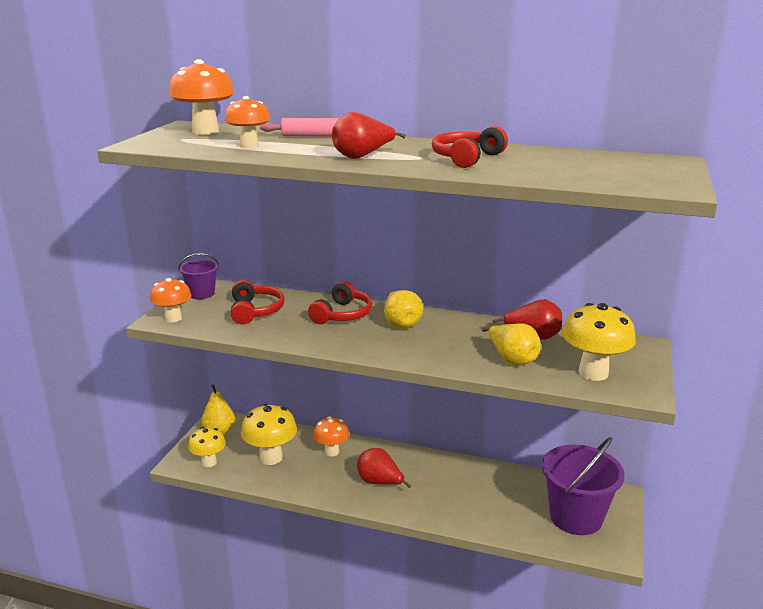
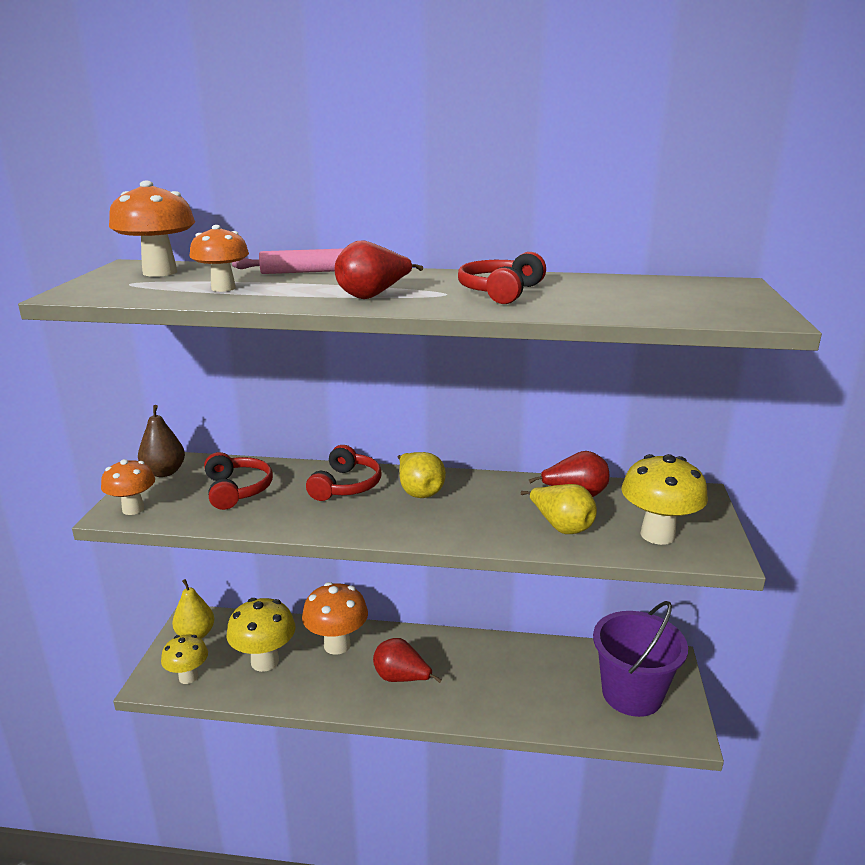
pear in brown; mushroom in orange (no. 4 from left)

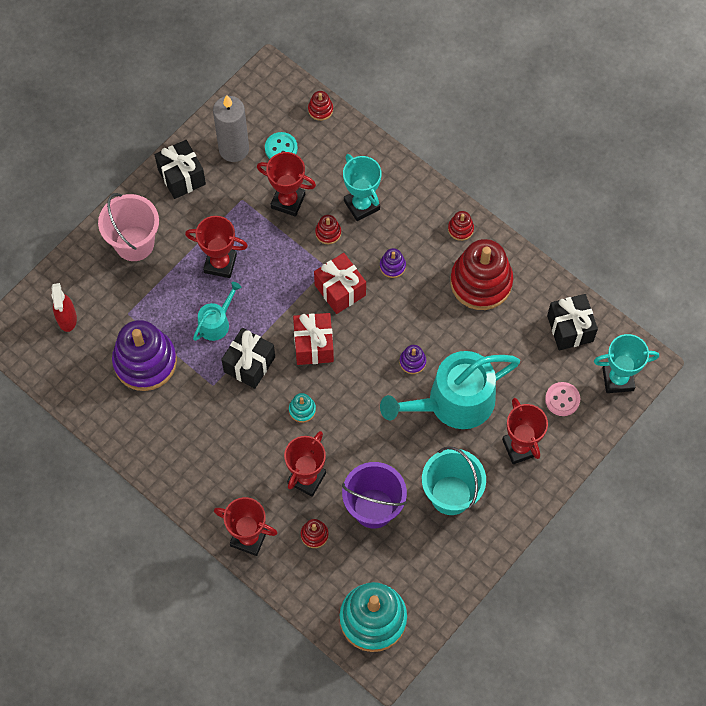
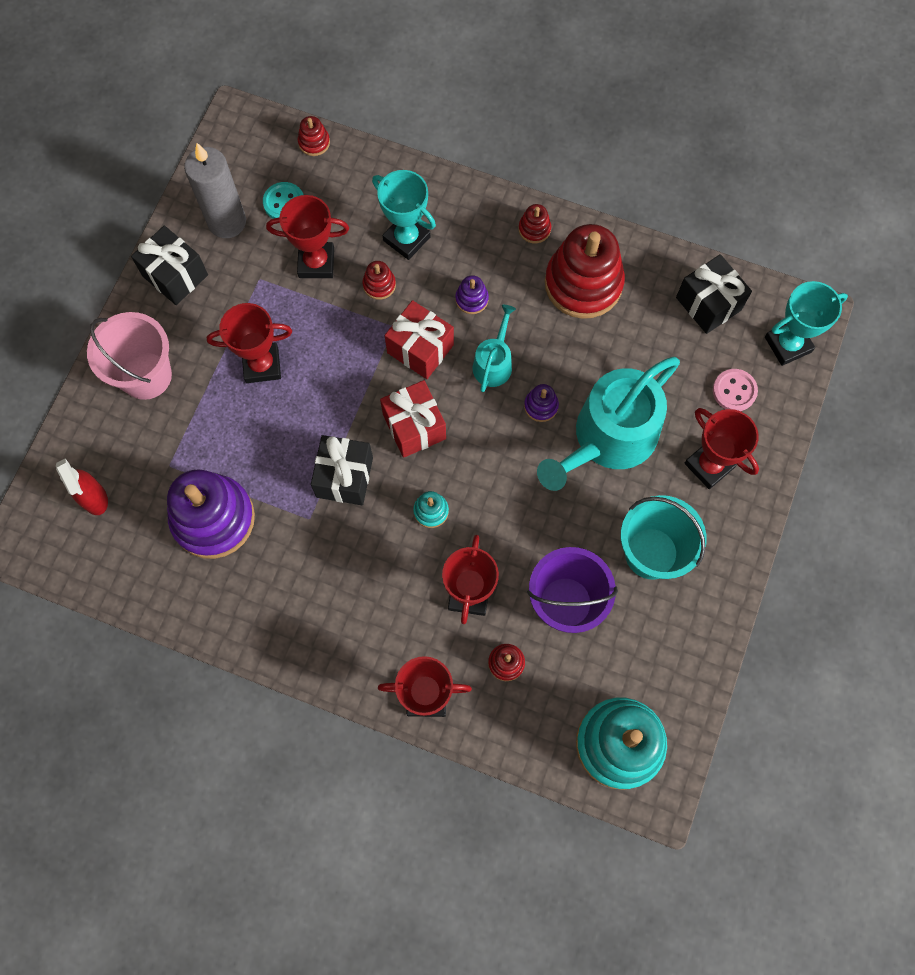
watering can in turquoise (no. 1 from left)

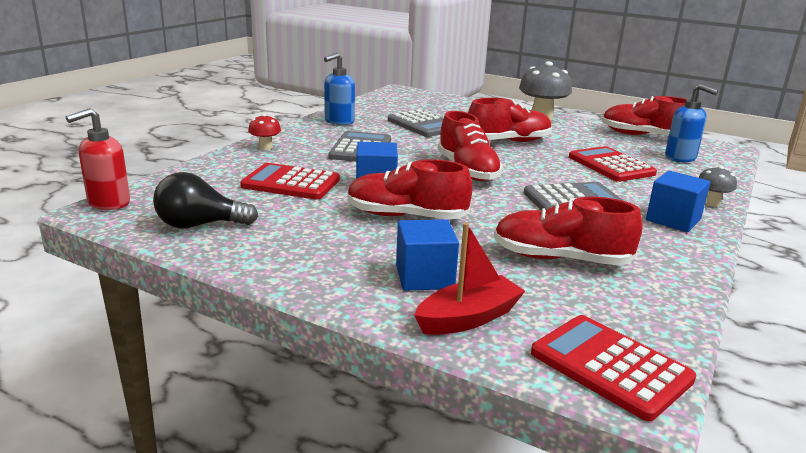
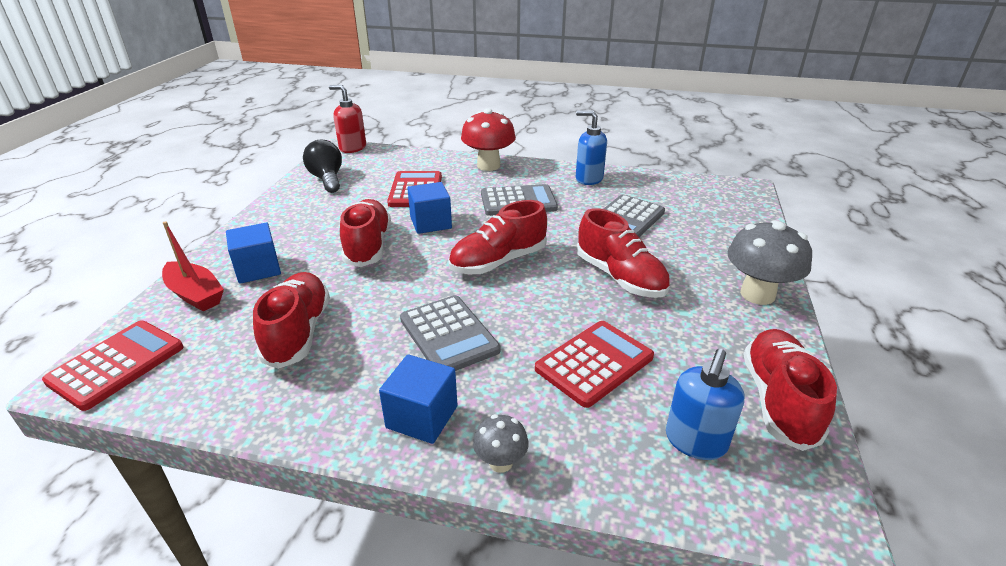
mushroom in red

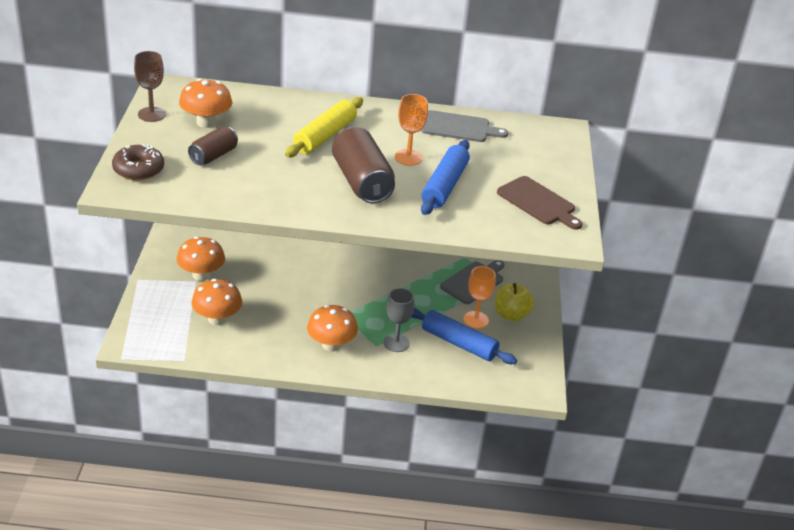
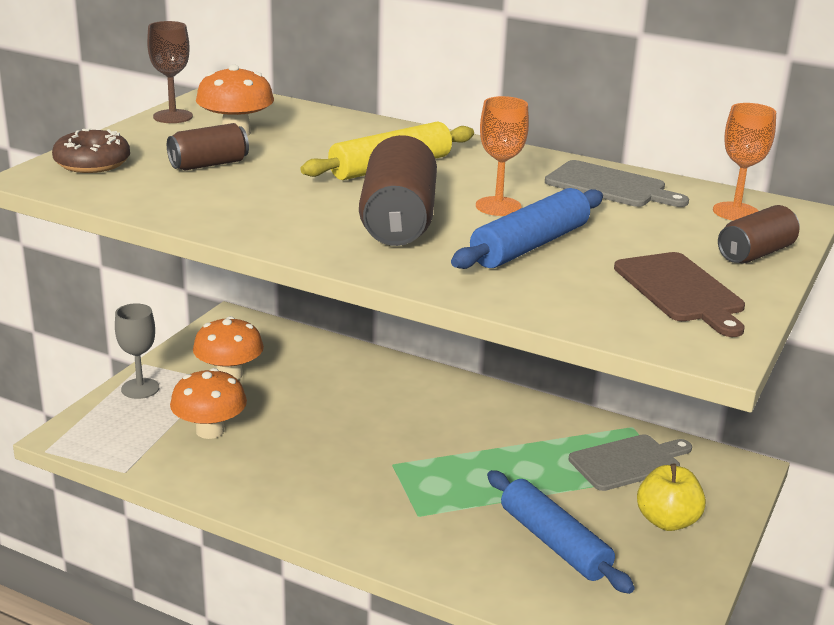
goblet in orange (no. 2 from left); goblet in grey; mushroom in orange (no. 4 from left in the first image); can in brown (no. 3 from left)

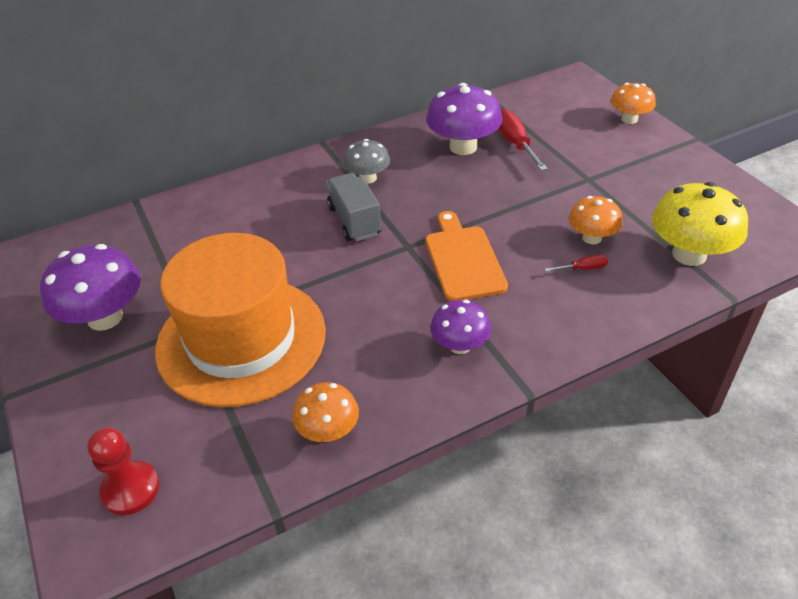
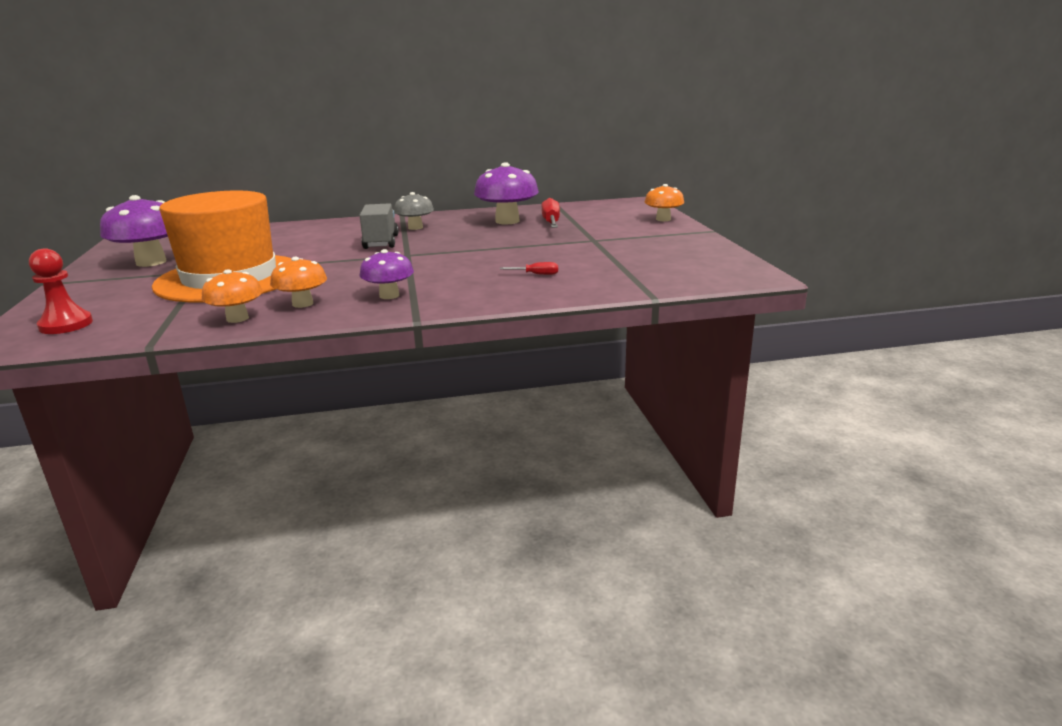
mushroom in yellow; mushroom in orange (no. 2 from left); cutting board in orange

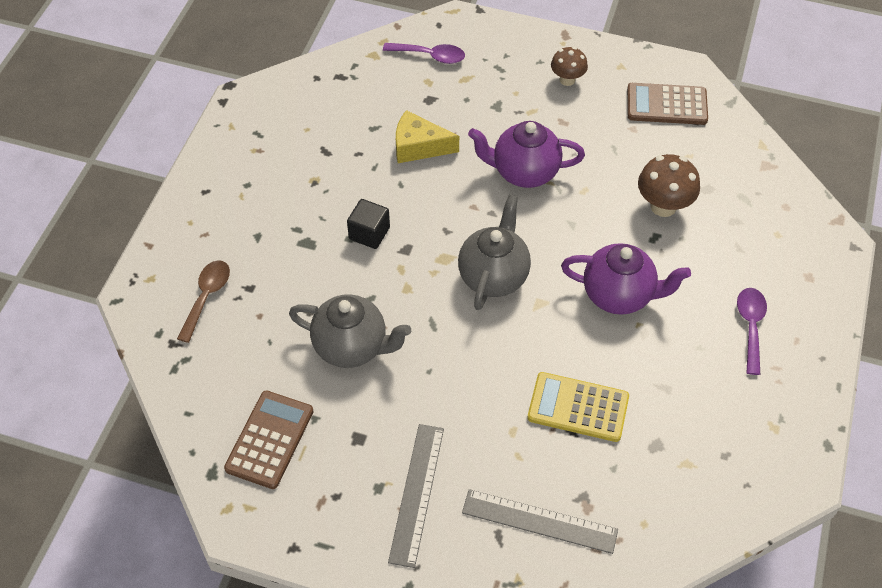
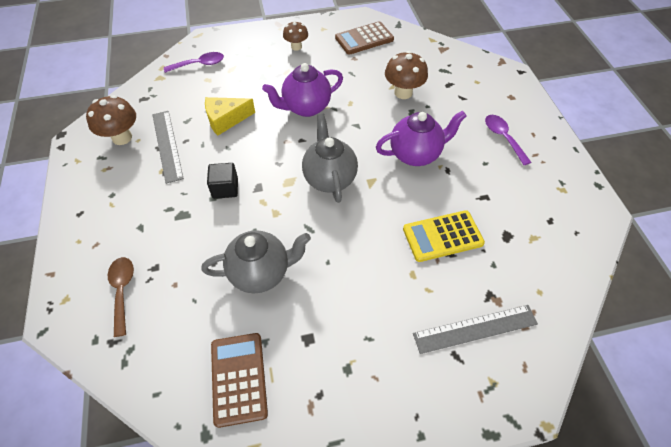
ruler in grey (no. 1 from left); mushroom in brown (no. 1 from left)

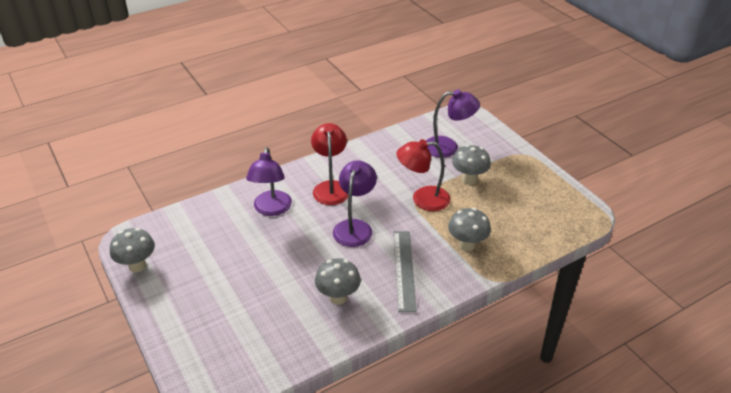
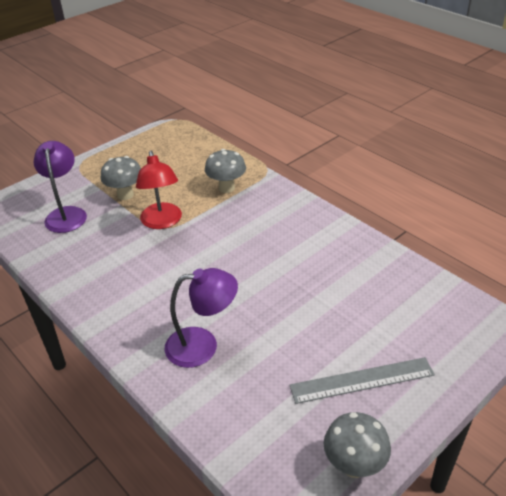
lamp in red (no. 1 from left in the first image); lamp in purple (no. 2 from left in the first image); ruler in grey; mushroom in grey (no. 2 from left in the first image)

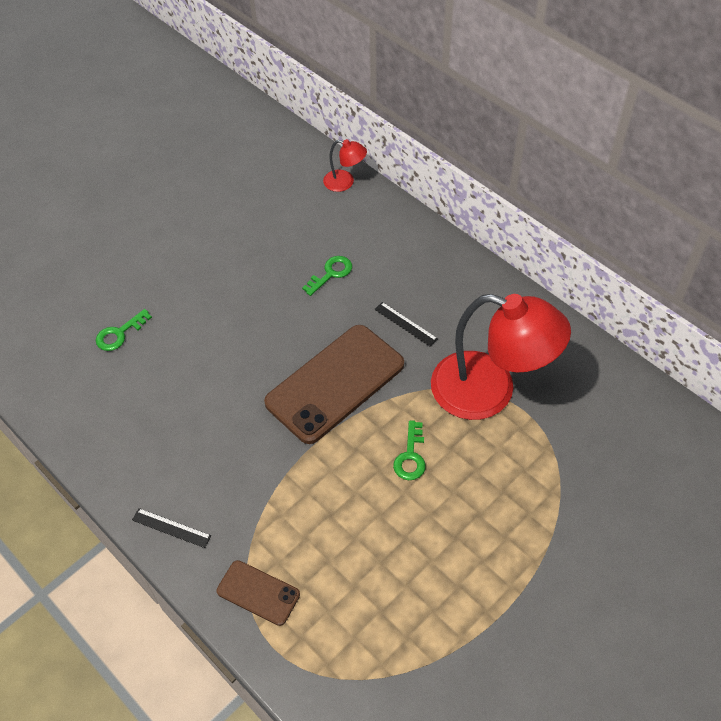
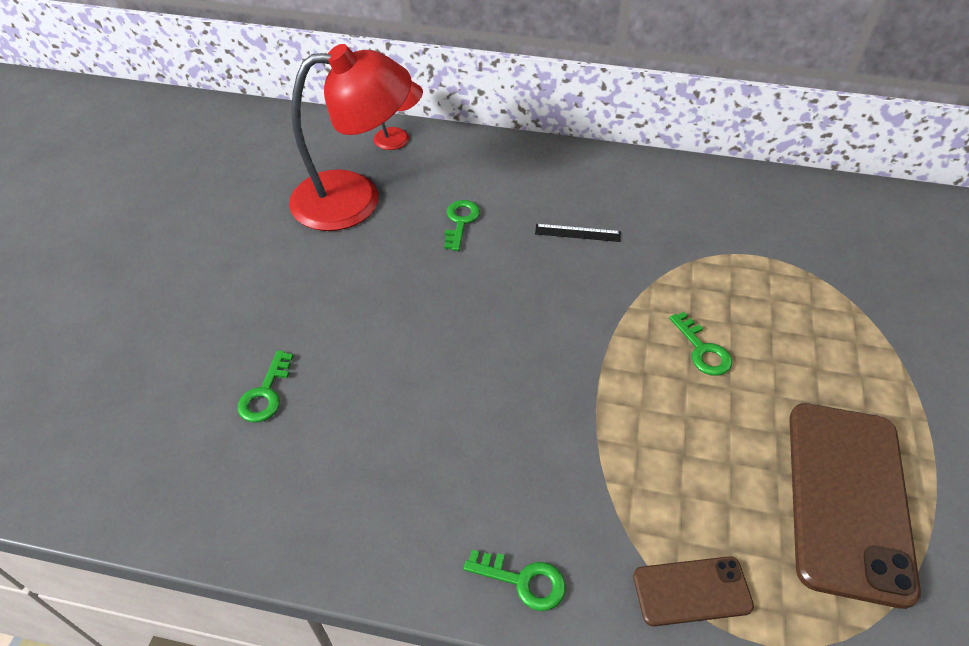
lamp in red (no. 1 from left); phone in brown (no. 2 from left); key in green (no. 3 from left)

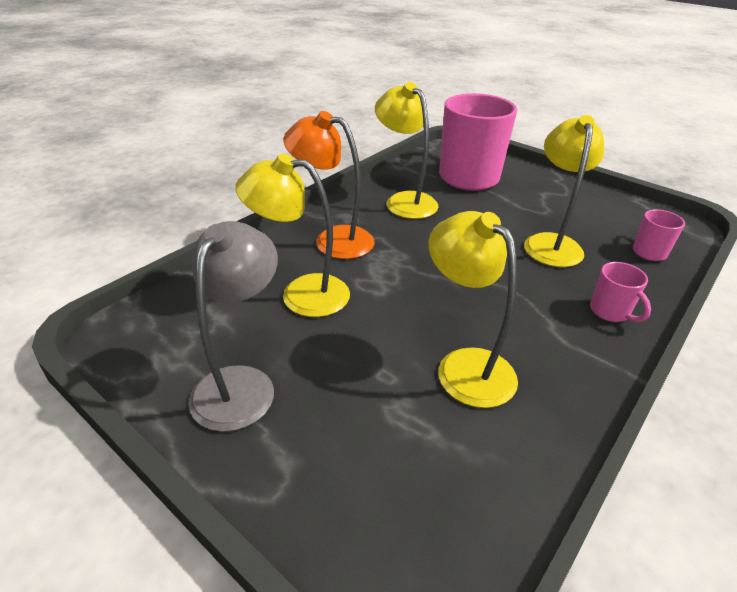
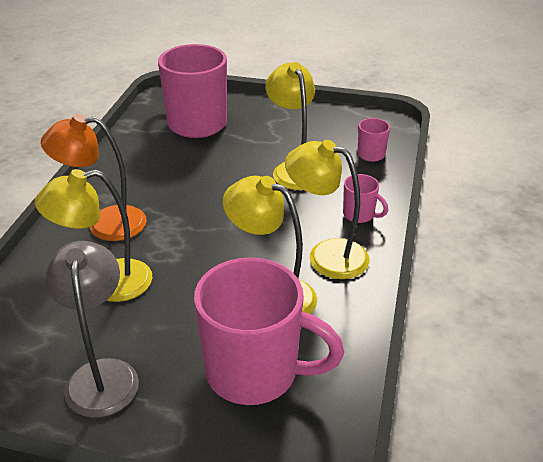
lamp in yellow (no. 4 from left); mug in pink (no. 2 from left)

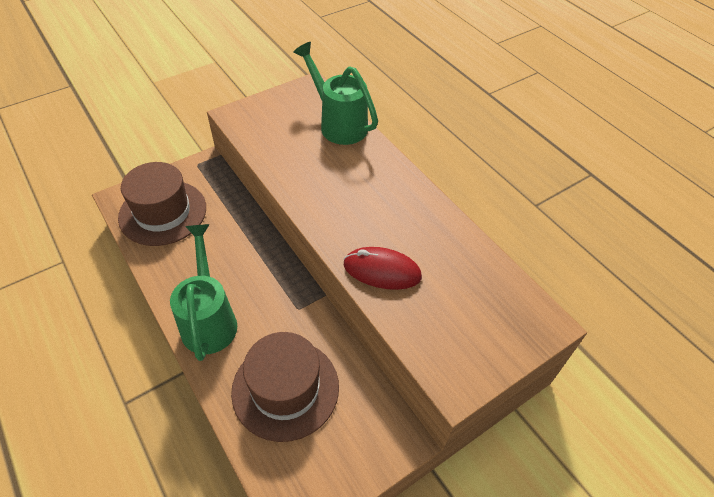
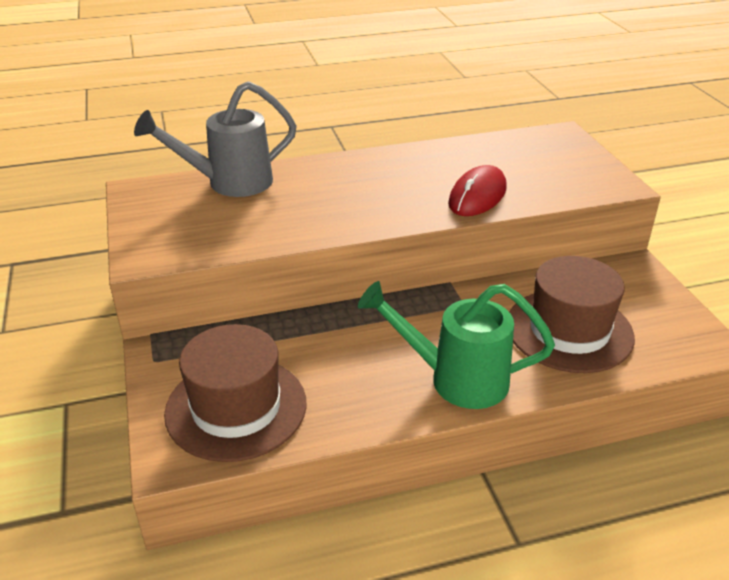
watering can in grey

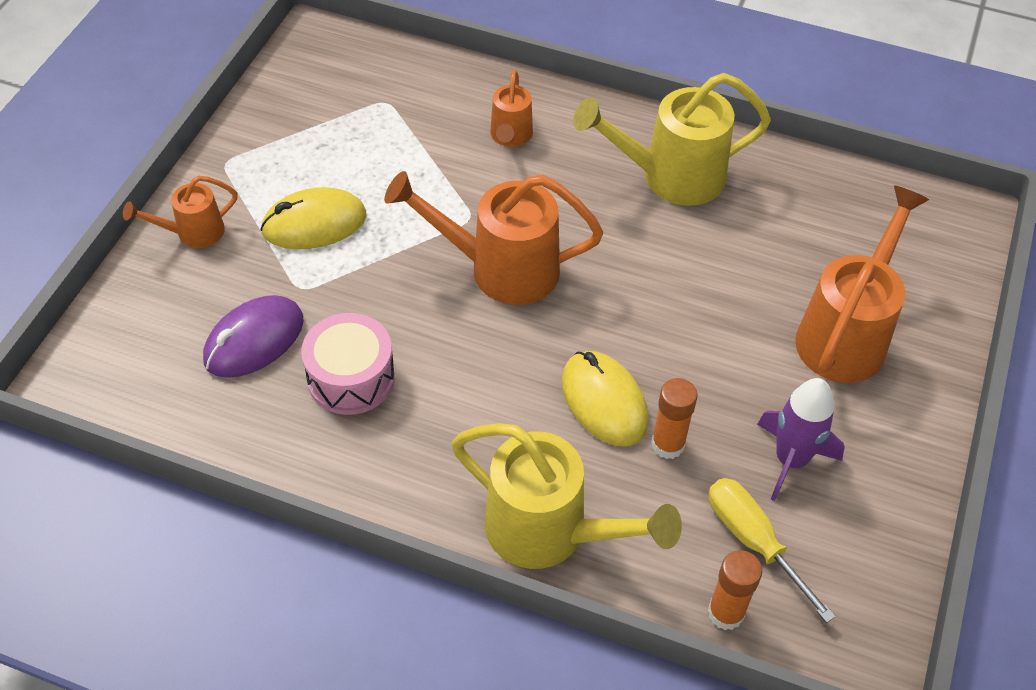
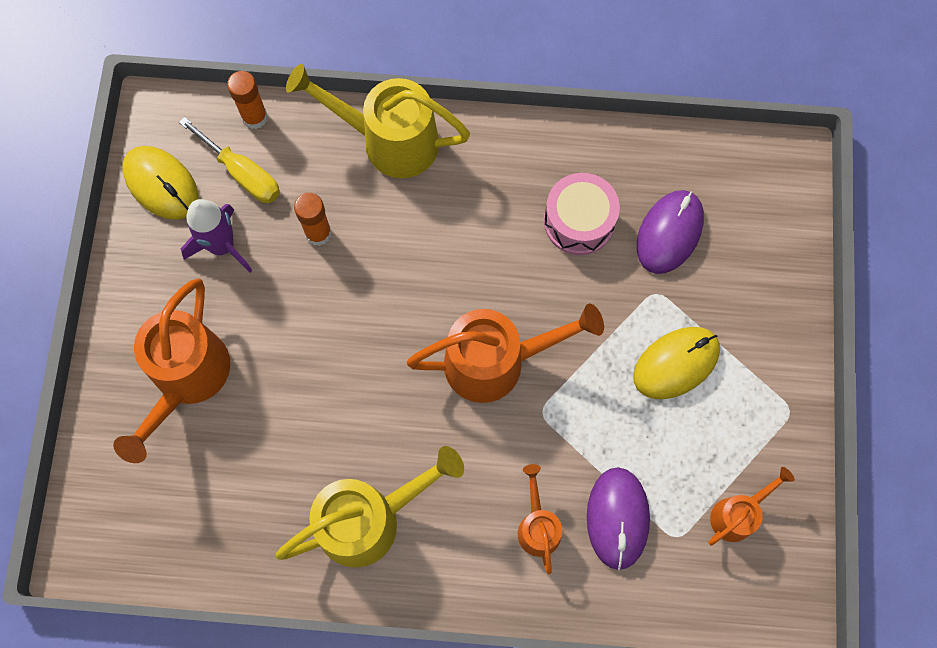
watering can in orange (no. 4 from left); mouse in yellow (no. 1 from left); mouse in purple (no. 1 from left)

